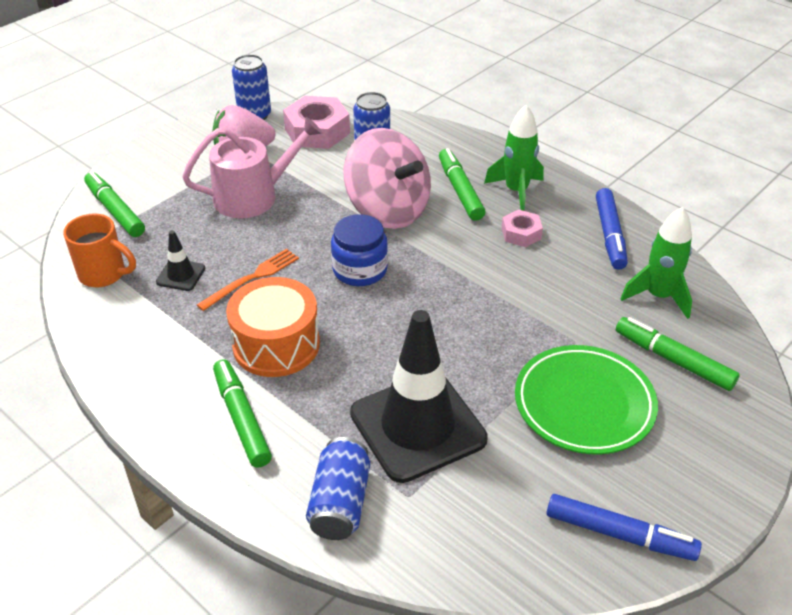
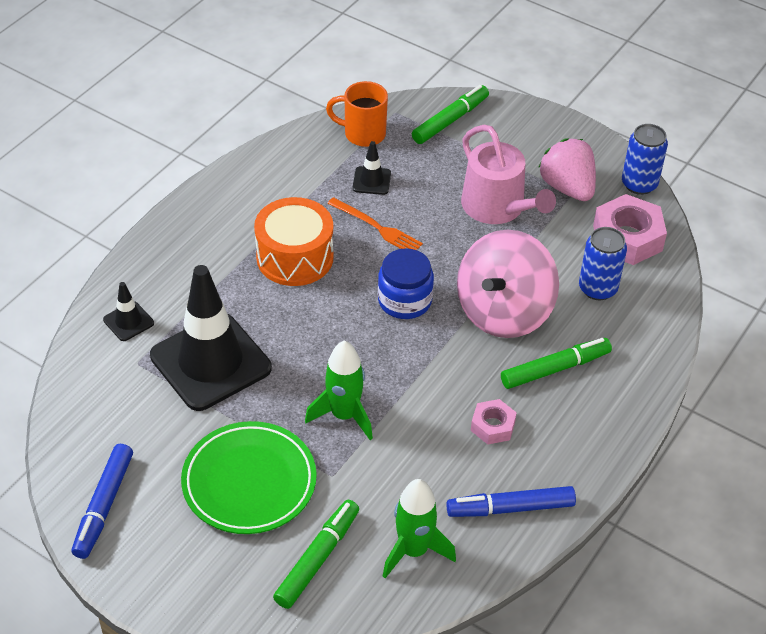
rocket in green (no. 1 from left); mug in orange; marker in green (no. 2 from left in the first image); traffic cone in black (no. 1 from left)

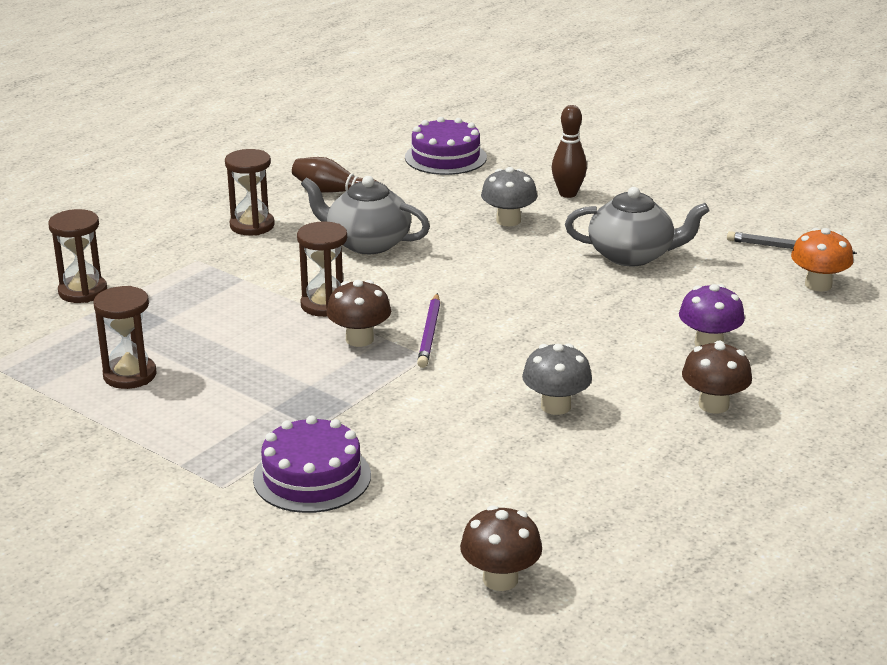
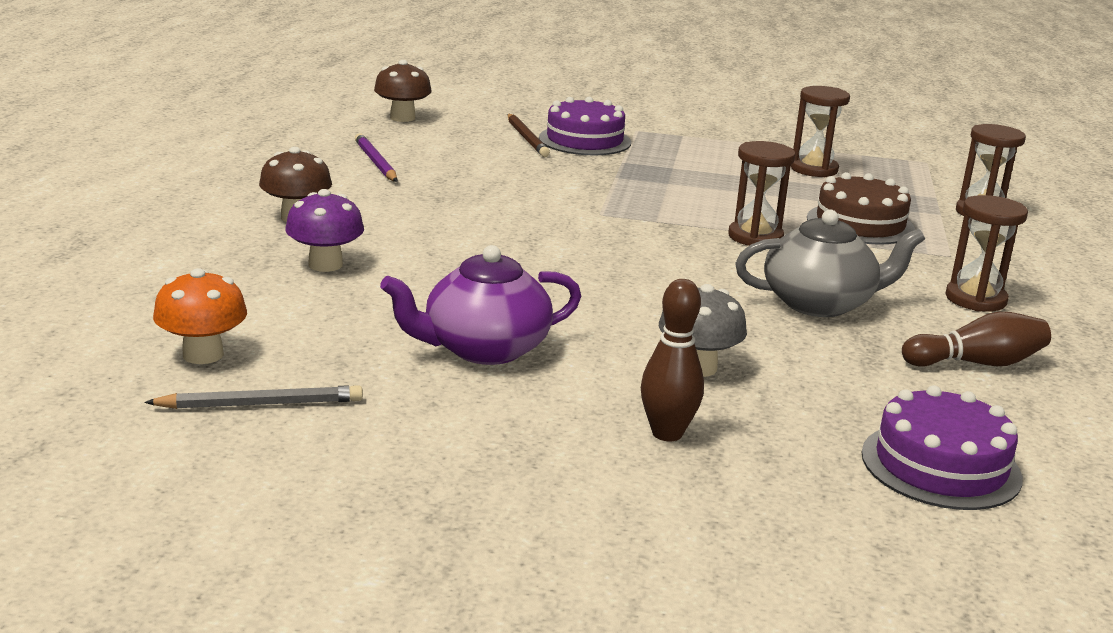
teapot in purple; mushroom in brown (no. 1 from left in the first image); pencil in purple; mushroom in grey (no. 2 from left in the first image); pencil in brown; cake in brown

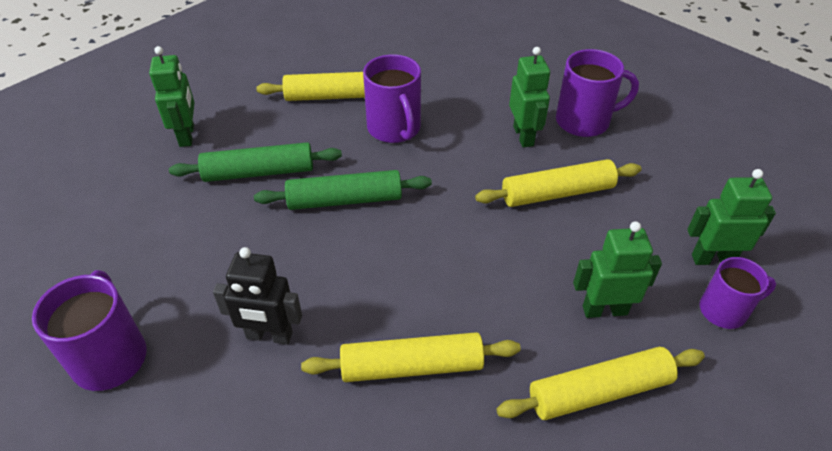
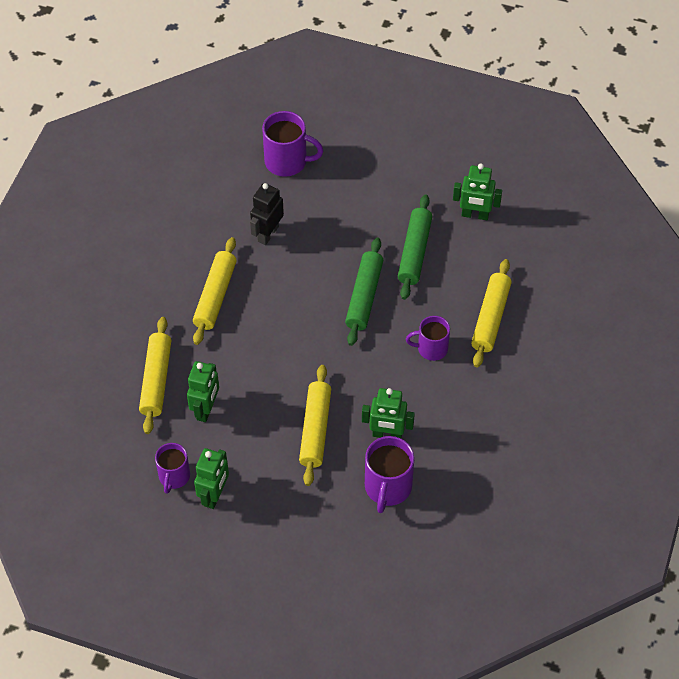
mug in purple (no. 4 from left)

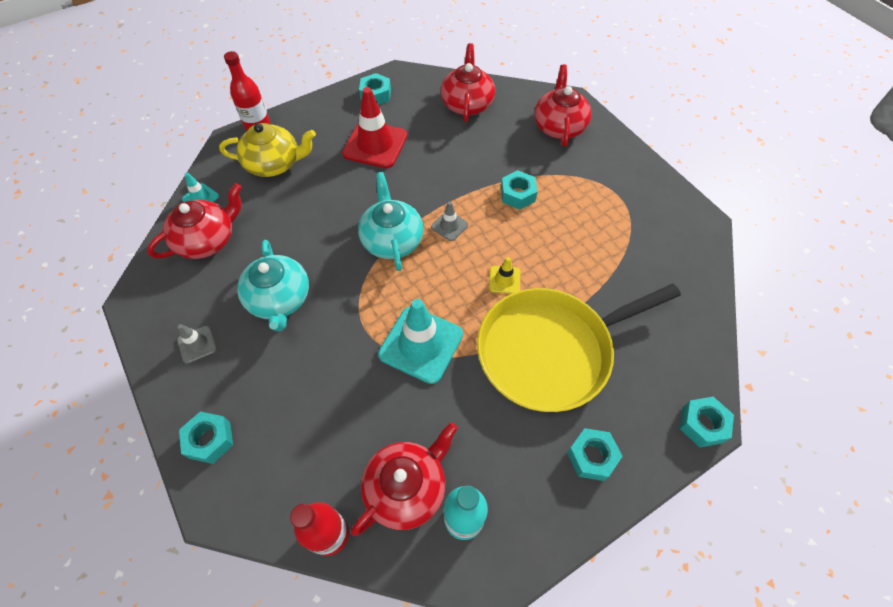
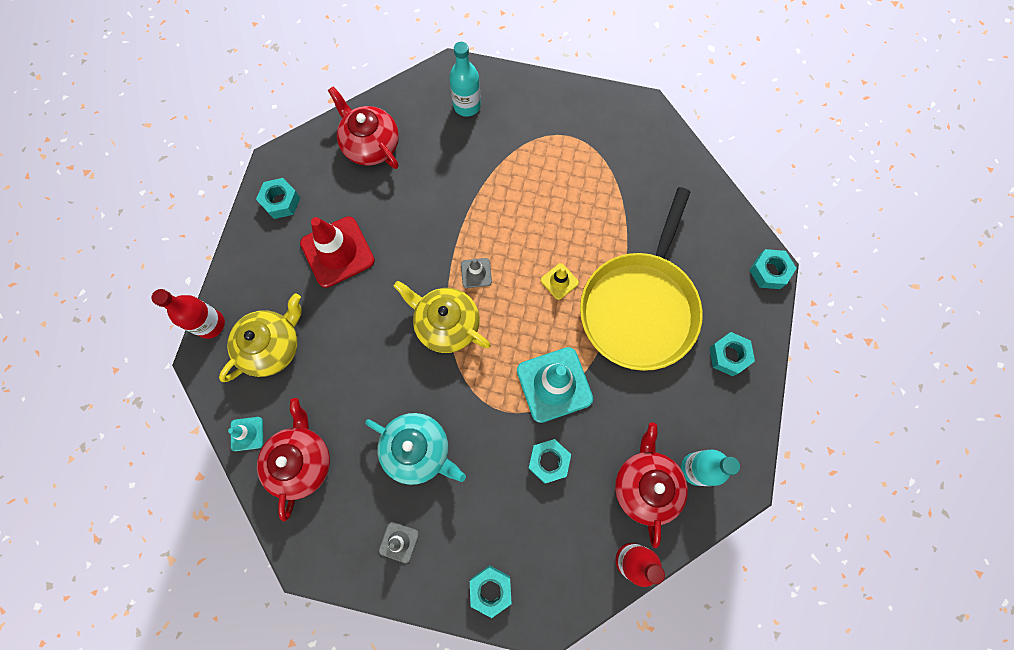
bottle in turquoise (no. 1 from left); nut in turquoise (no. 3 from left); teapot in yellow (no. 2 from left)

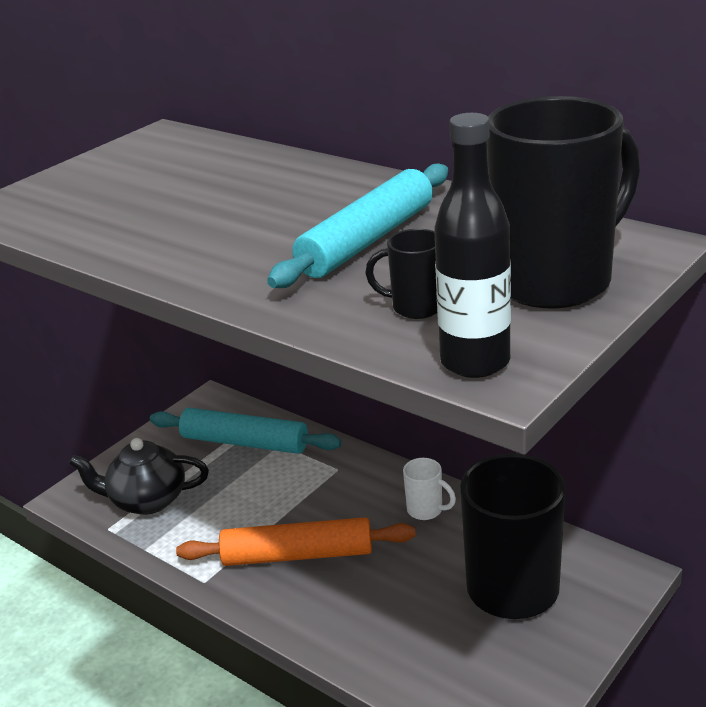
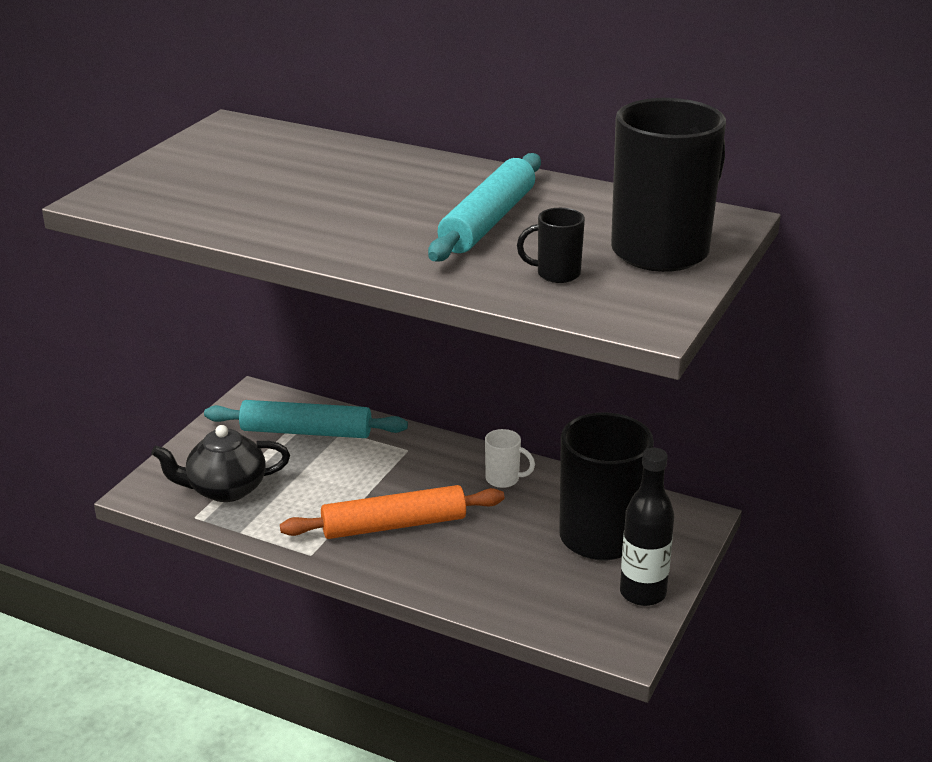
bottle in black

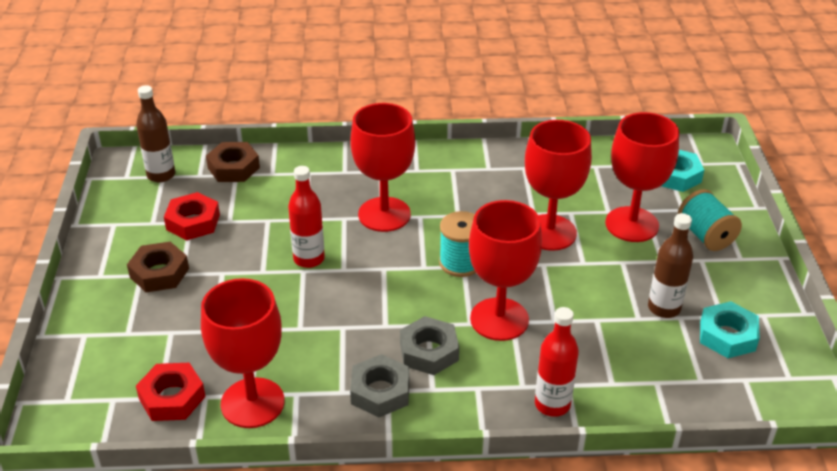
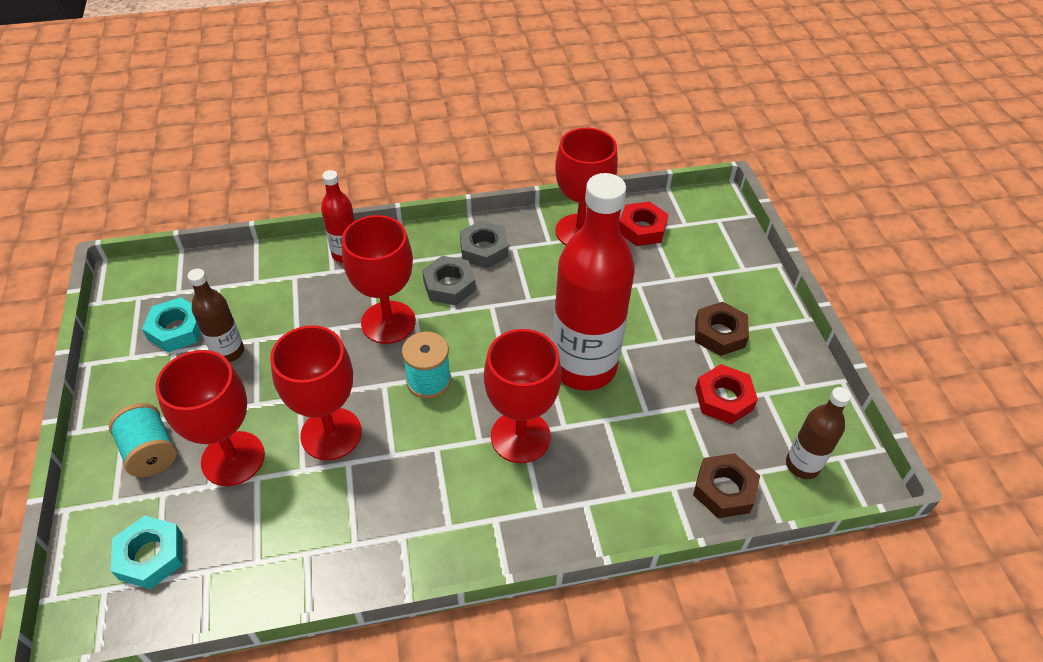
bottle in red (no. 2 from left)

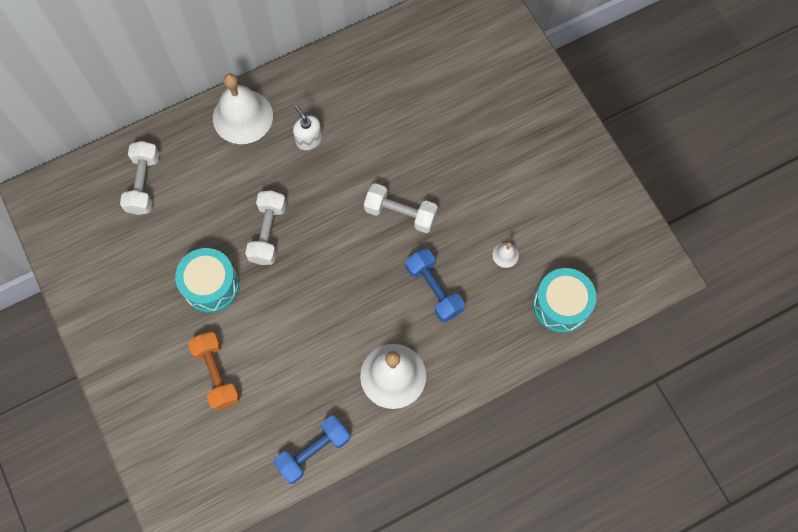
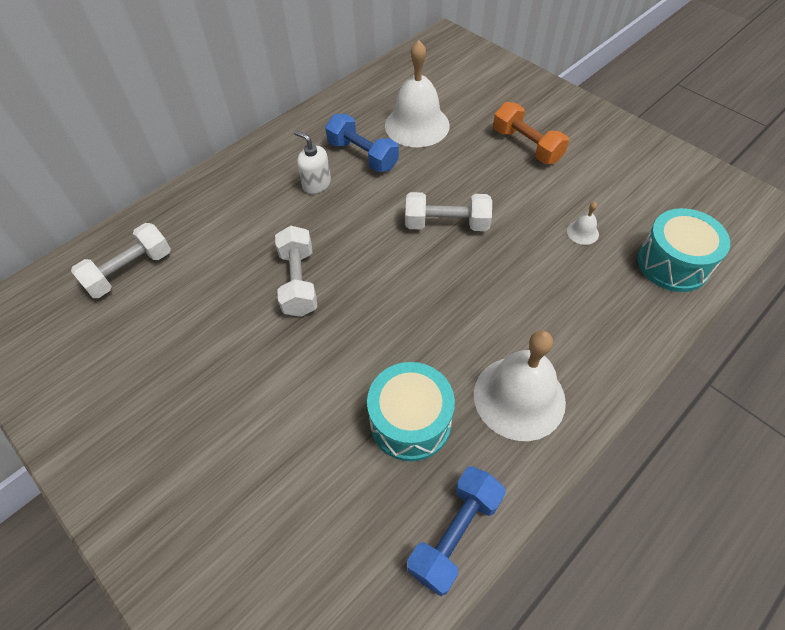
bell in white (no. 1 from left); dumbbell in white (no. 1 from left); drum in turquoise (no. 1 from left); dumbbell in blue (no. 1 from left); dumbbell in orange

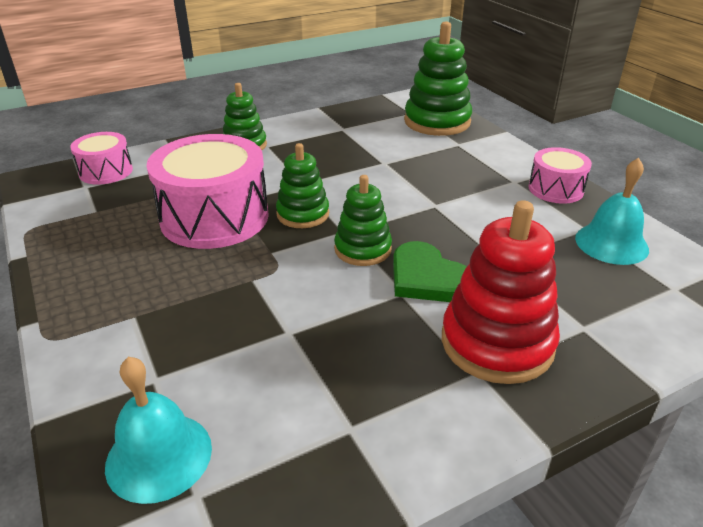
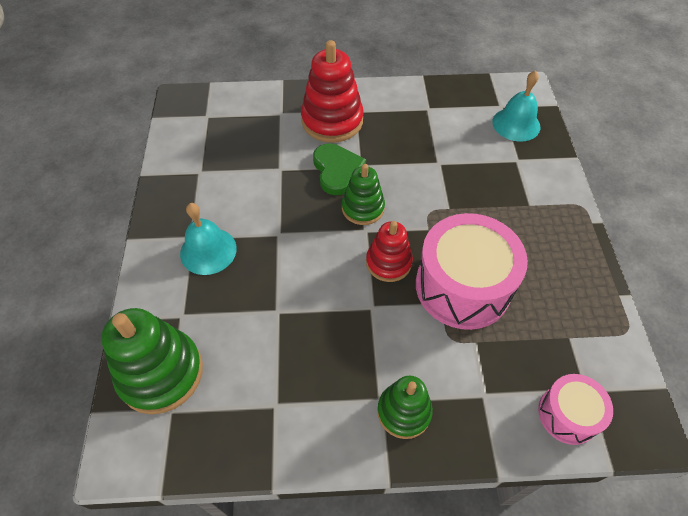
stacking toy in red (no. 2 from left); drum in pink (no. 3 from left in the first image); bell in turquoise (no. 1 from left)

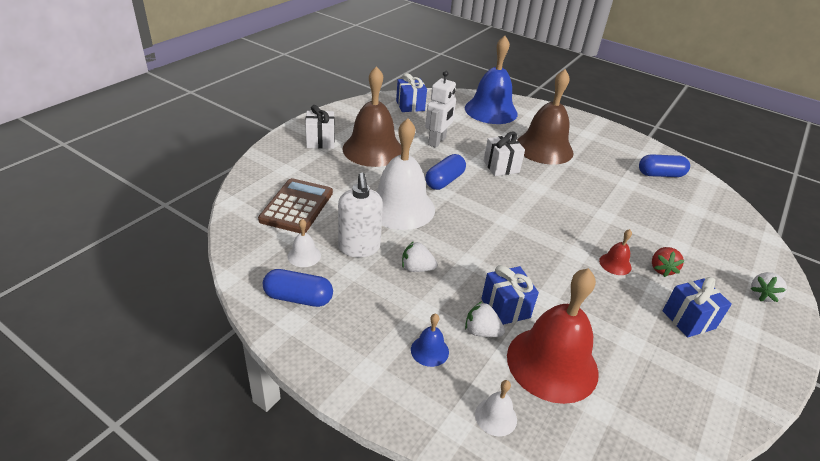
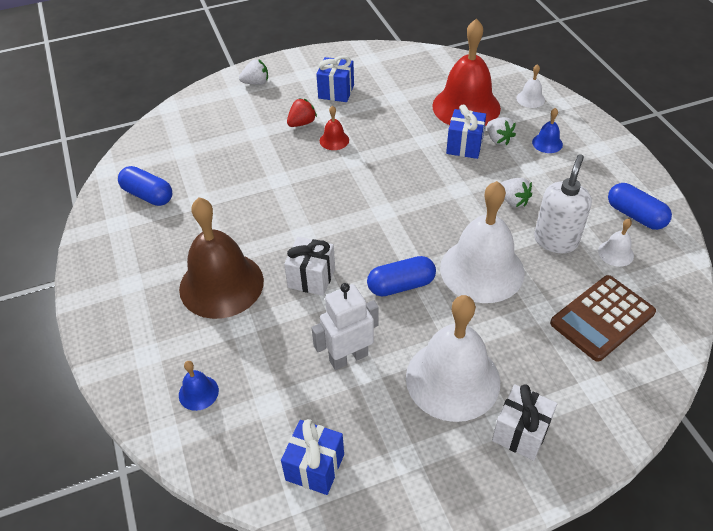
bell in blue (no. 1 from left); bell in white (no. 1 from left)

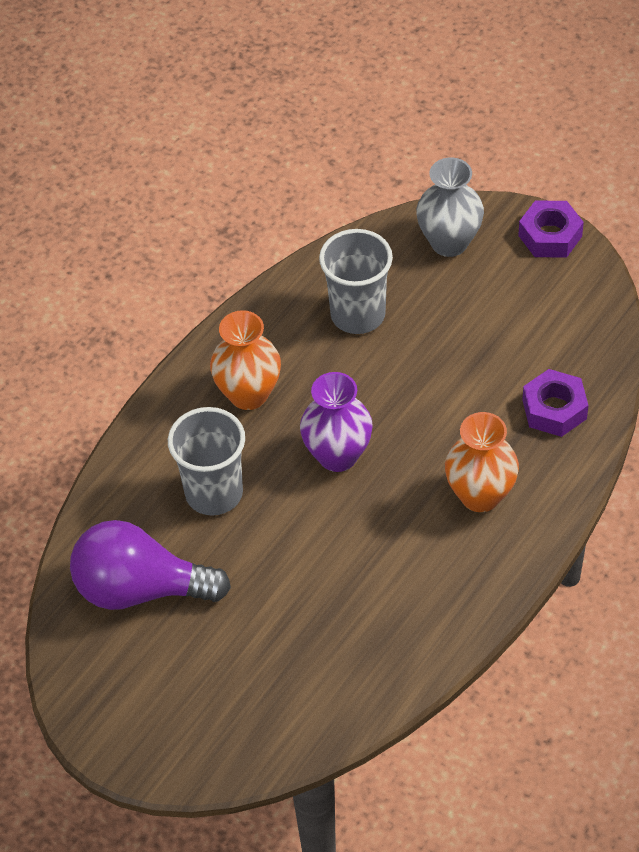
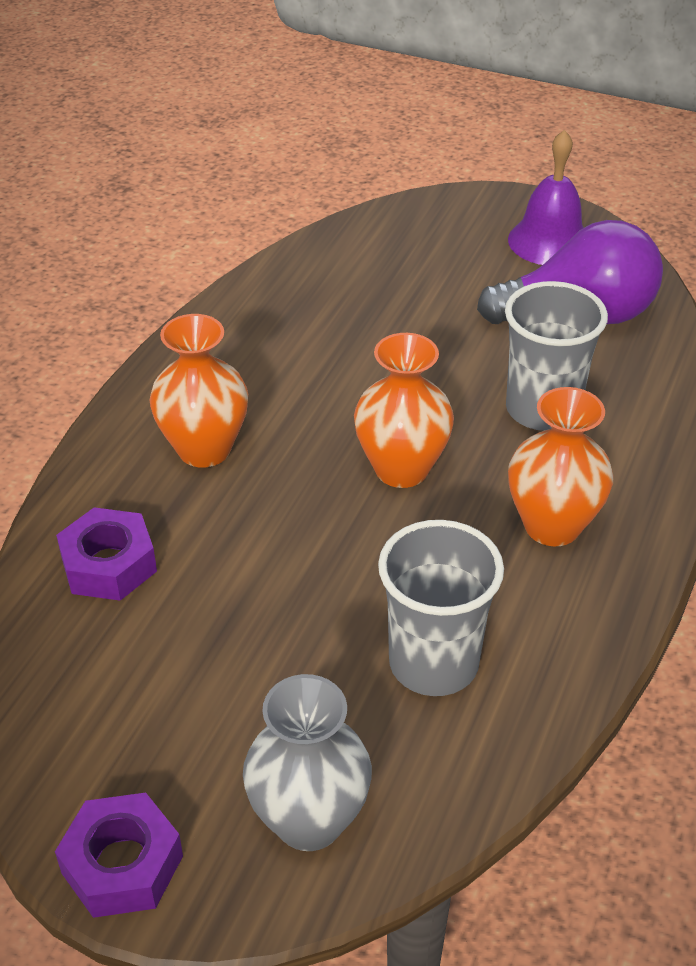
vase in orange (no. 2 from left); bell in purple

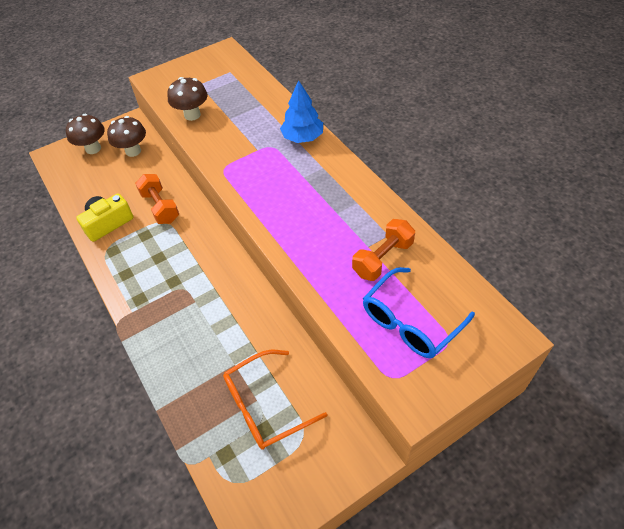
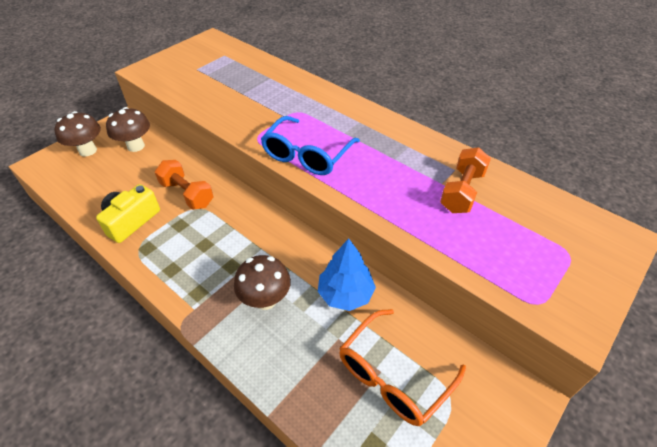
mushroom in brown (no. 3 from left); tree in blue; glasses in blue

